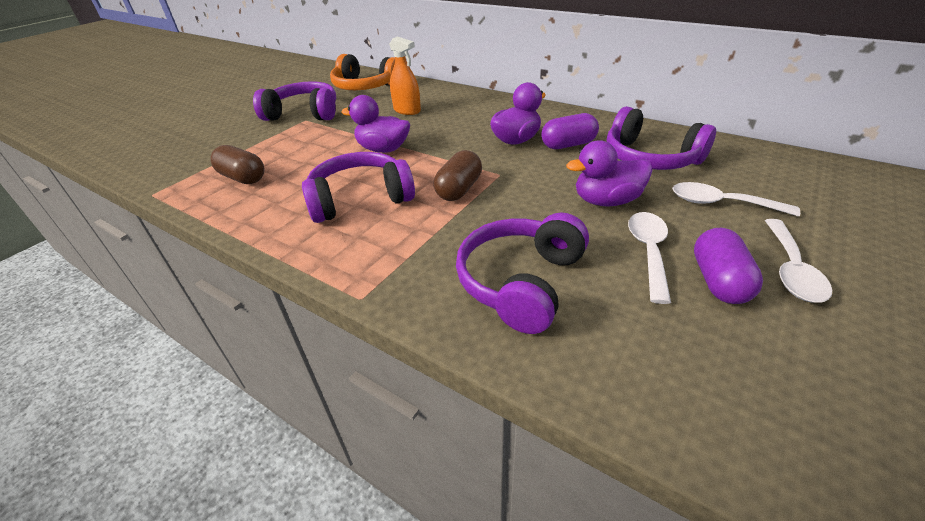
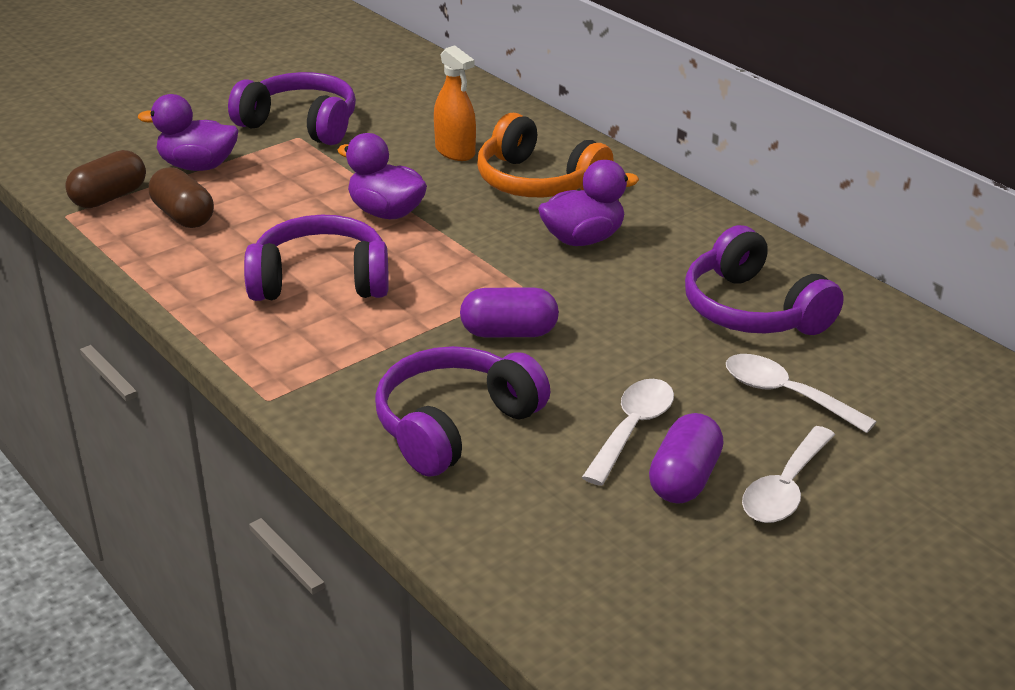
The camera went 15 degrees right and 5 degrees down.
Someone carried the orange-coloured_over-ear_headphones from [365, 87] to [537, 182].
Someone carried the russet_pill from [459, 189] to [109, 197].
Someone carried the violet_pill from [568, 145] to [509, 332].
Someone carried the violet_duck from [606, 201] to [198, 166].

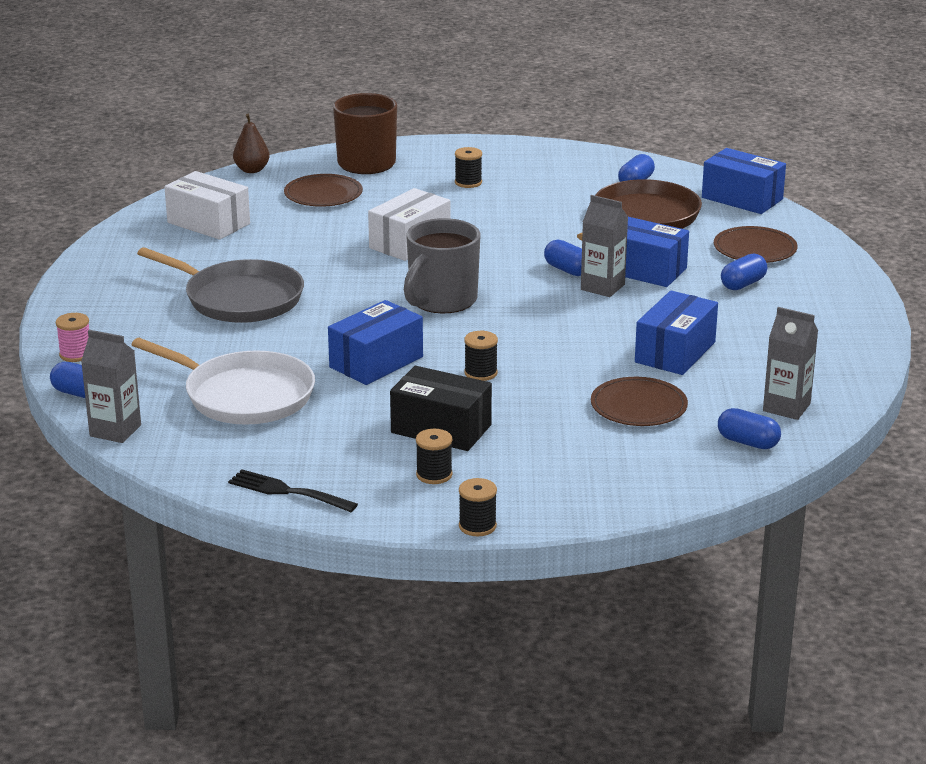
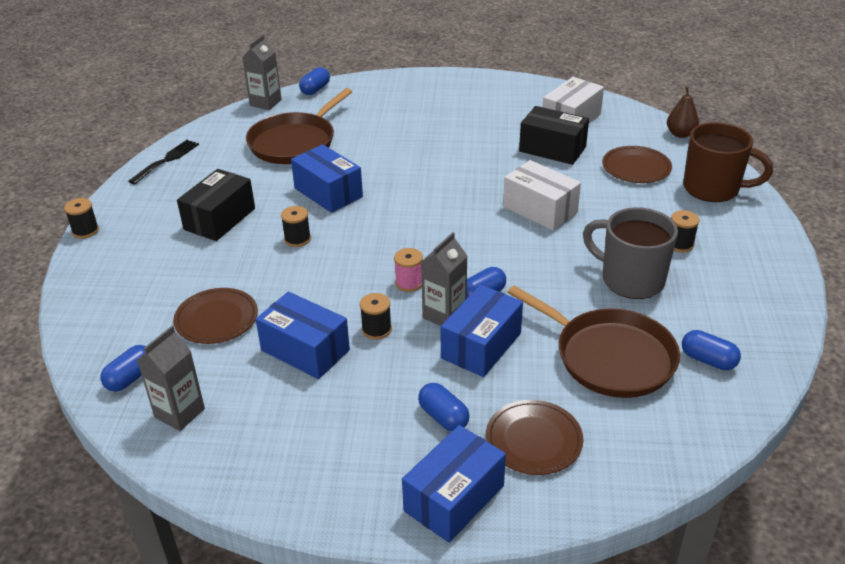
The camera went 95 degrees right and 10 degrees up.
Someone took away the gray_skillet at [239, 298].
Someone put down the jet-black_box at [552, 149].
Someone carried the pink_bobbin from [76, 354] to [409, 283].
Someone carried the gray_tea_mug from [441, 301] to [630, 280].
Someone carried the jet-black_bobbin from [434, 475] to [376, 329].
Someone carried the cobalt_box from [742, 198] to [454, 498].
Someone repainted the white_skillet at [244, 395], which became the russet_skillet at [295, 142].

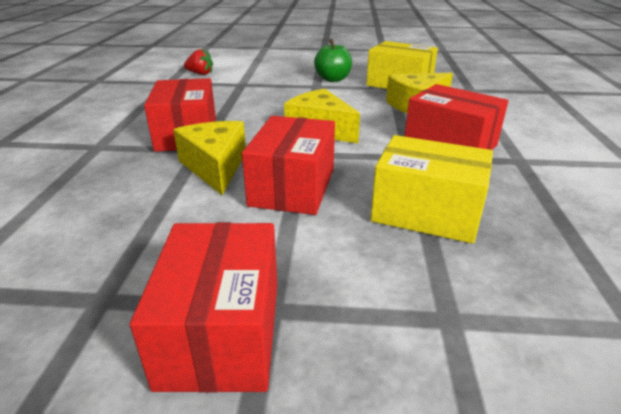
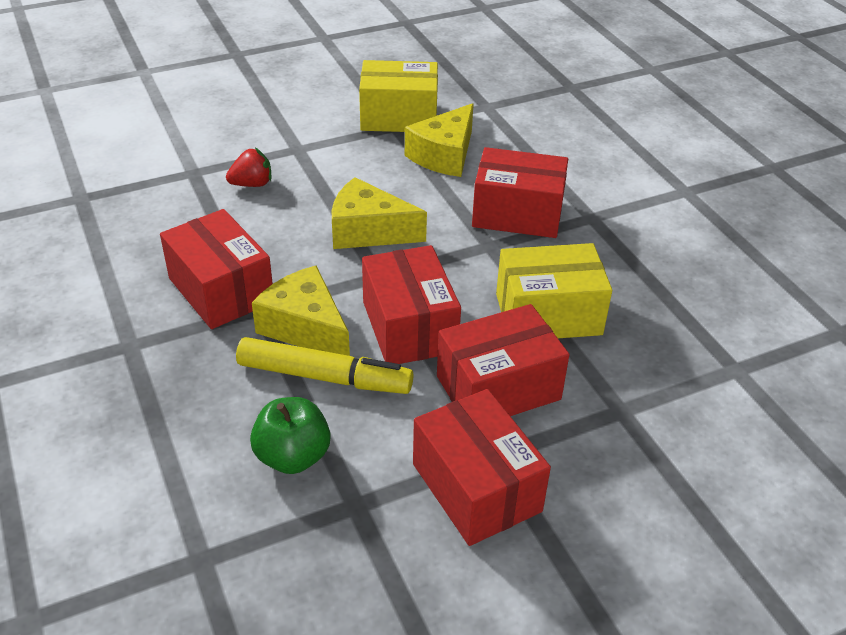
The camera went 30 degrees left and 10 degrees up.
Someone put down the bright_yellow_marker at [324, 377].
Someone put down the red_box at [498, 388].
Someone carried the red_berry from [200, 74] to [252, 184].
Someone carried the leaf-green_toy_apple from [333, 79] to [293, 456].

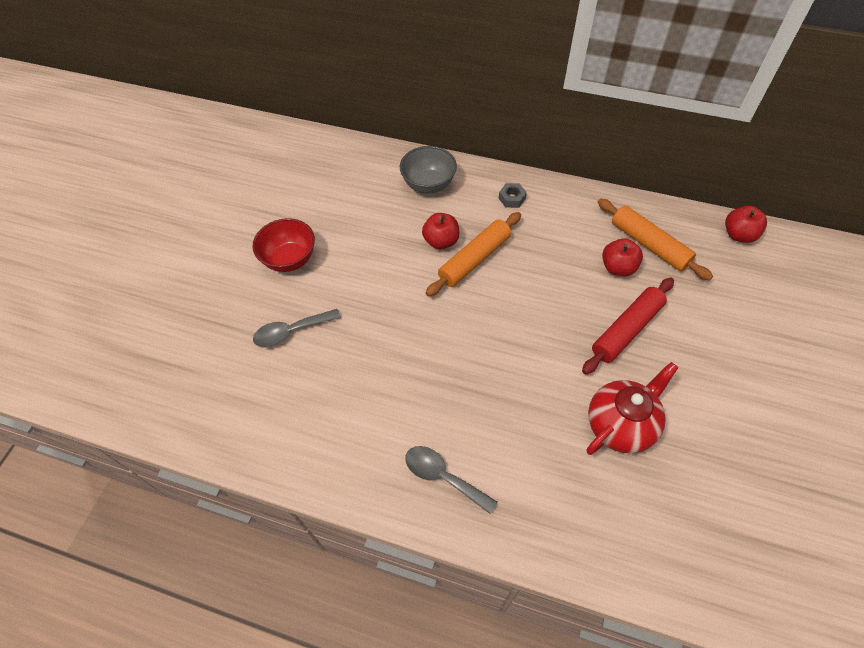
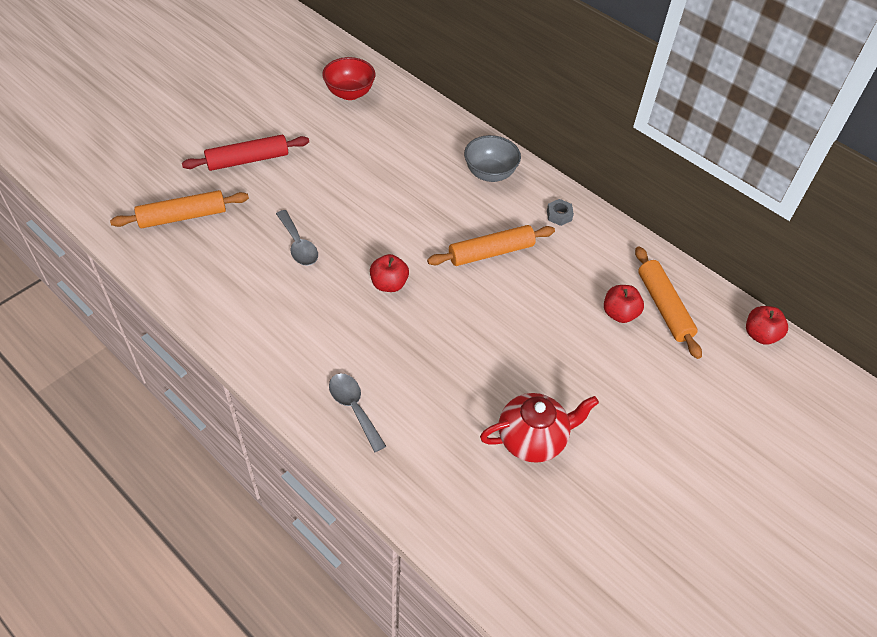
The camera went 20 degrees right and 5 degrees down.
Someone put down the orange-coloured_rolling_pin at [183, 217].
Someone carried the red_deep_dish from [290, 259] to [349, 93].
Someone carried the red_toy_apple from [441, 241] to [389, 284].
Someone carried the red_rolling_pin from [627, 330] to [248, 160].
Someone rotated the gray_tablespoon at [291, 332] by 120 degrees counterclockwise.

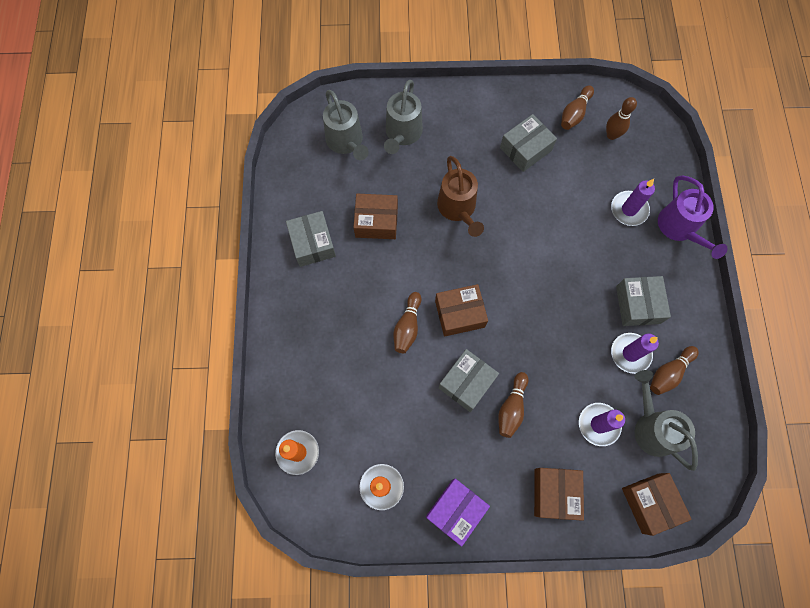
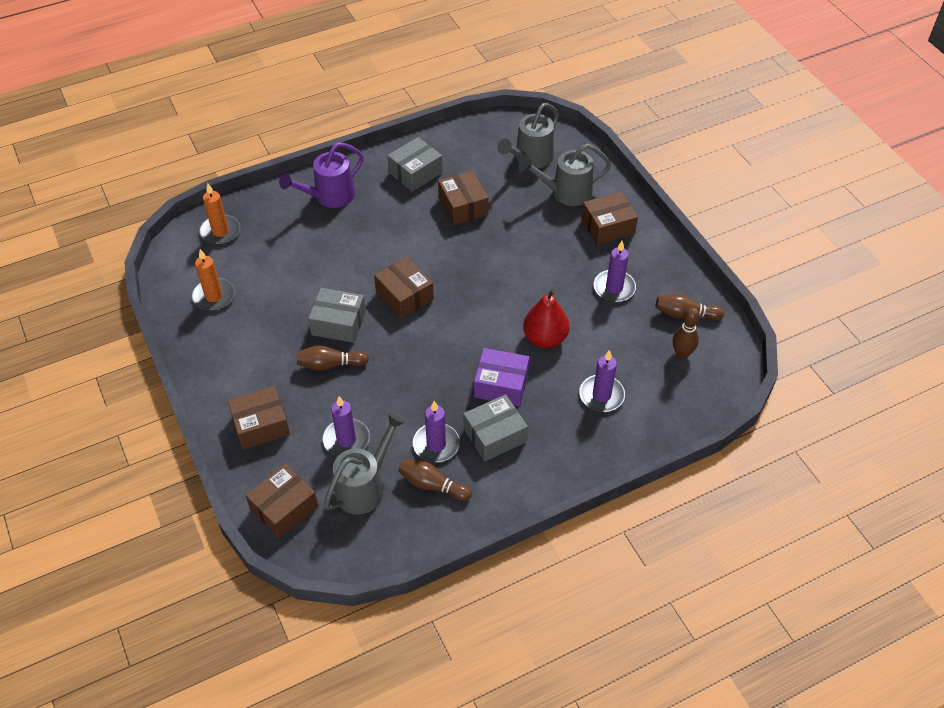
The camera went 65 degrees right and 20 degrees down.
Someone took away the russet_tenpin at [407, 327].
Someone took away the russet_watering_pot at [458, 209].
Someone put down the red_toy_pear at [545, 338].
Someone put down the russet_box at [608, 227].
Someone carried the violet_box from [456, 511] to [501, 385].
Someone carried the violet_watering_pot from [679, 229] to [329, 196].
Someone swapped the gray_box at [525, 149] for the violet_wax_candle at [614, 288].

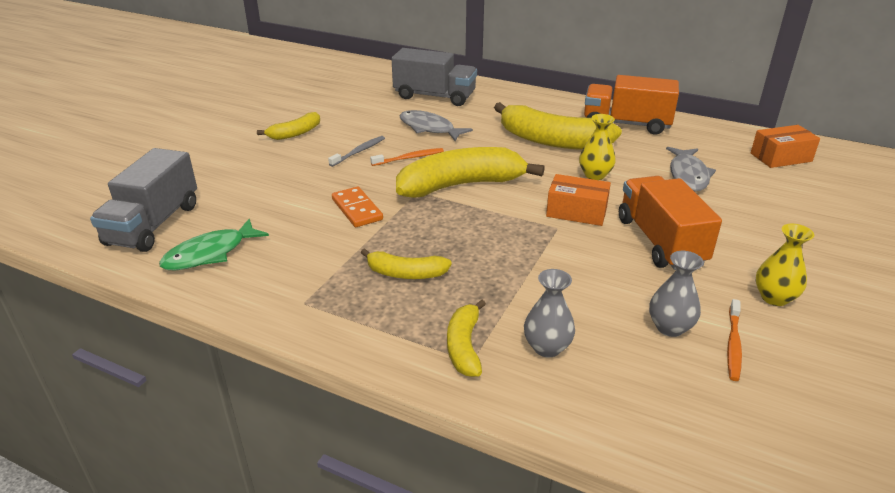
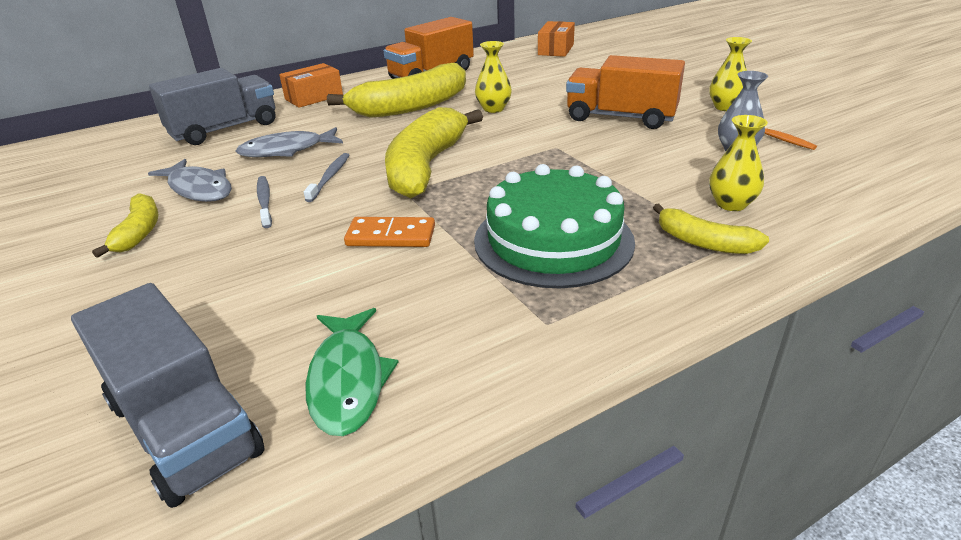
The camera went 55 degrees left and 0 degrees up.
Someone carried the orange-coloured_box from [576, 212] to [314, 97].
Someone carried the gray_fish_figure from [688, 175] to [199, 189].
Someone swapped the bright_yellow_banana_fruit at [405, 273] for the leaf-green_gateau at [553, 240].
Someone repainted the orange-coloured_toothbrush at [409, 158], which became the gray_toothbrush at [330, 177].
Someone repainted the gray_tall_vase at [547, 347], which became the bright_yellow_tall_vase at [731, 204].

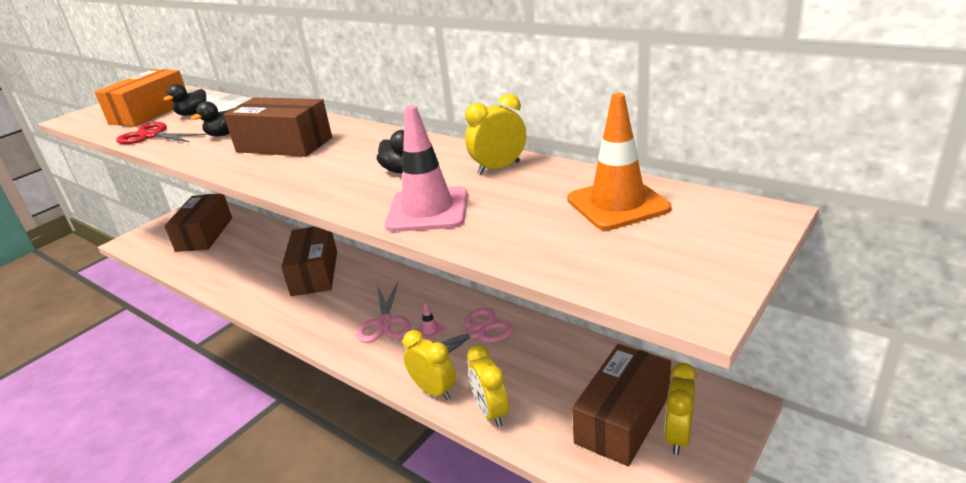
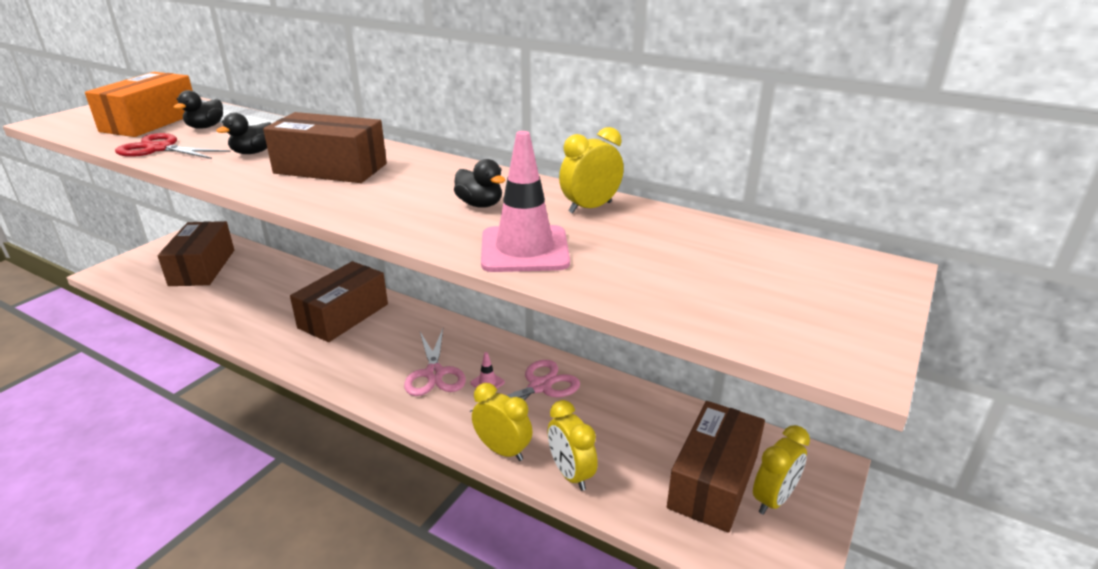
The camera went 10 degrees left and 0 degrees up.
Someone took away the orange-coloured_road_cone at [617, 204].
Someone rotated the russet_box at [315, 273] by 45 degrees clockwise.
Someone rotated the bright_yellow_clock at [678, 436] by 150 degrees counterclockwise.

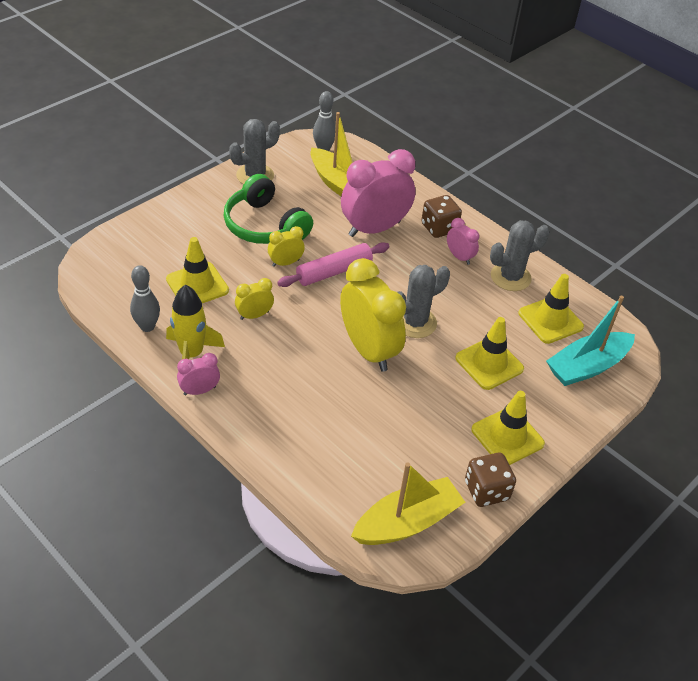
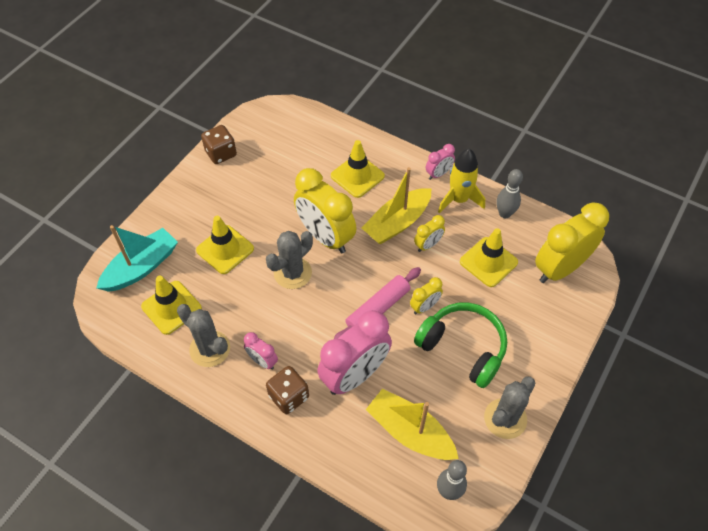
The camera went 170 degrees right and 10 degrees up.
Someone put down the bright_yellow_clock at [560, 268].
Someone carried the bright_yellow_sailboat from [407, 522] to [397, 223].
Someone carried the bright_yellow_road_cone from [507, 437] to [357, 176].
Someone rotated the gray_prickly_plant at [510, 277] by 75 degrees clockwise.

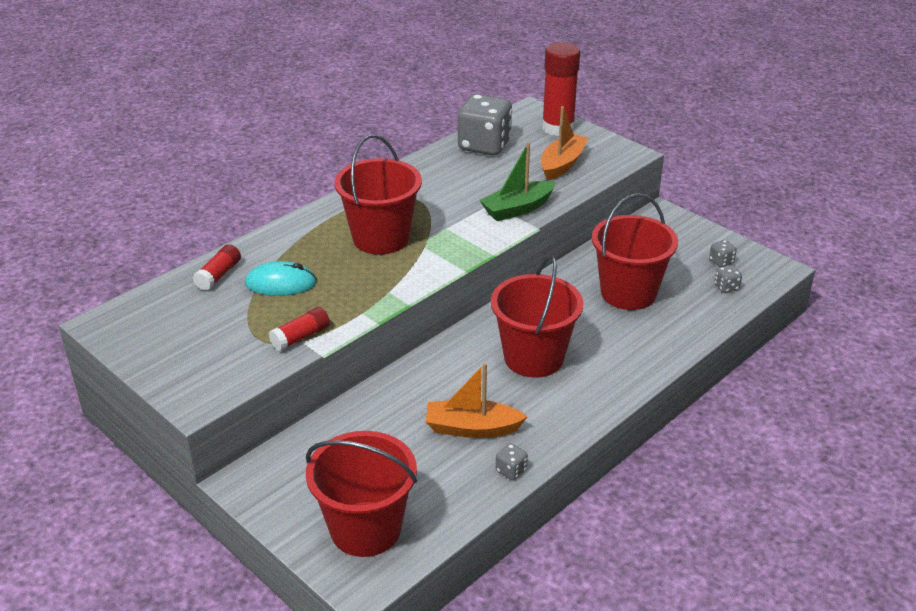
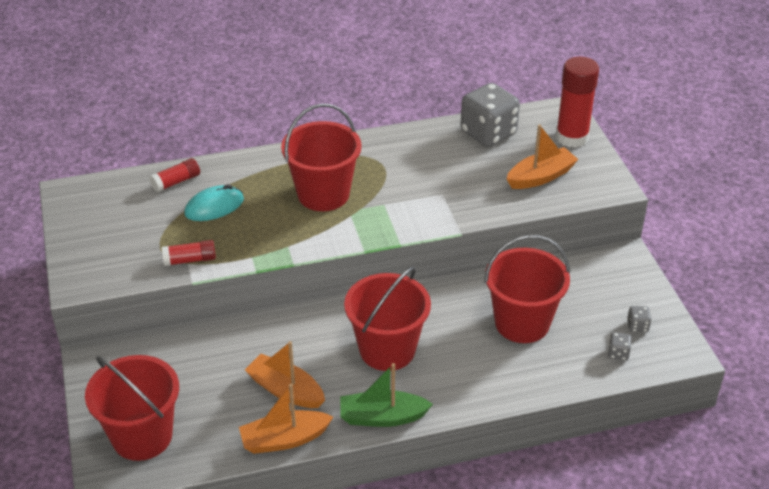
The camera went 30 degrees right and 5 degrees up.
Someone carried the leaf-green_sailboat from [517, 209] to [382, 417].
Someone swapped the gray_game_die at [511, 470] for the orange-coloured_sailboat at [284, 439].
Someone rotated the teal_computer_mouse at [281, 283] by 60 degrees counterclockwise.

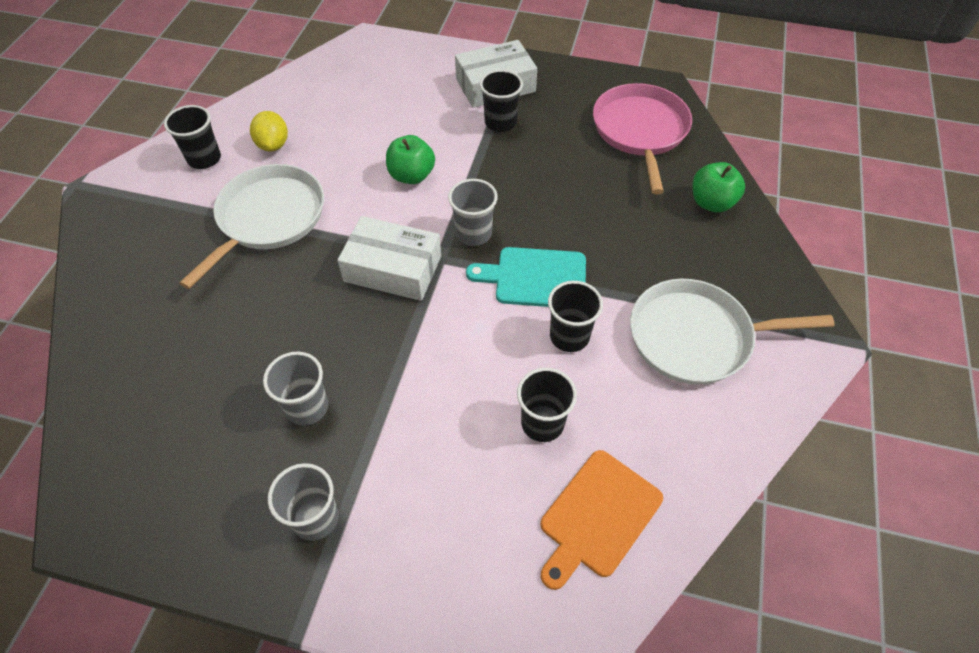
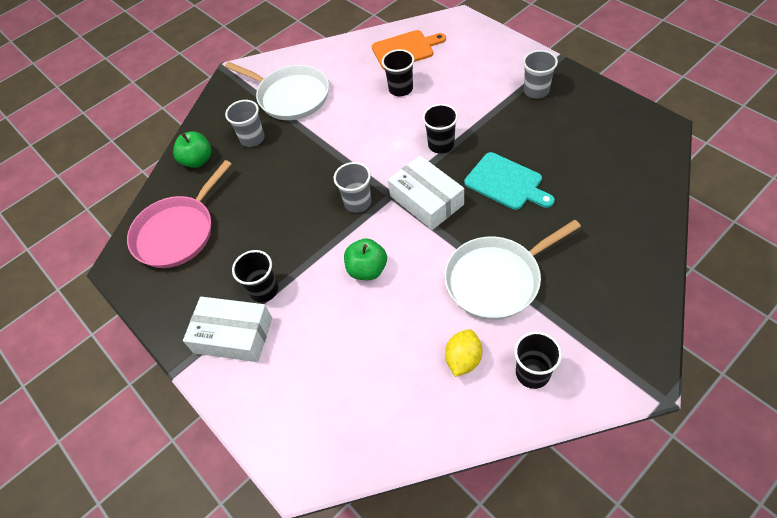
The camera went 140 degrees left and 0 degrees up.
Someone carried the gray_tumbler from [307, 407] to [252, 138].
Someone carried the teal_bread_board from [535, 278] to [506, 183].
Someone carried the jet-black_tumbler from [569, 336] to [441, 144].

